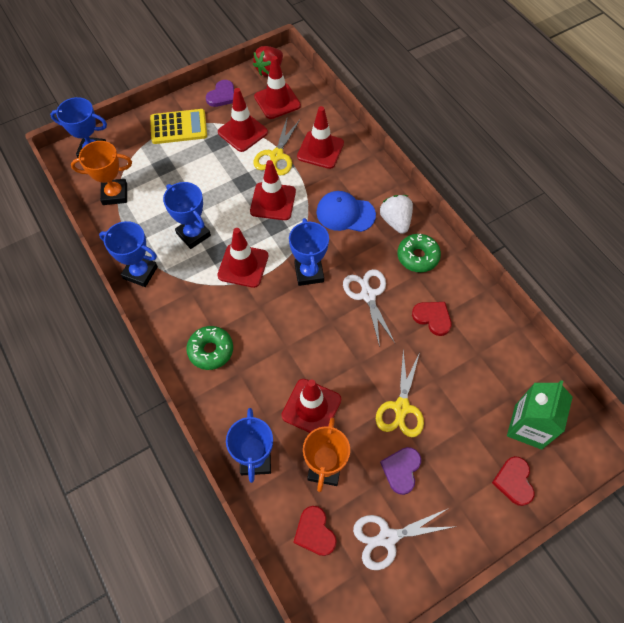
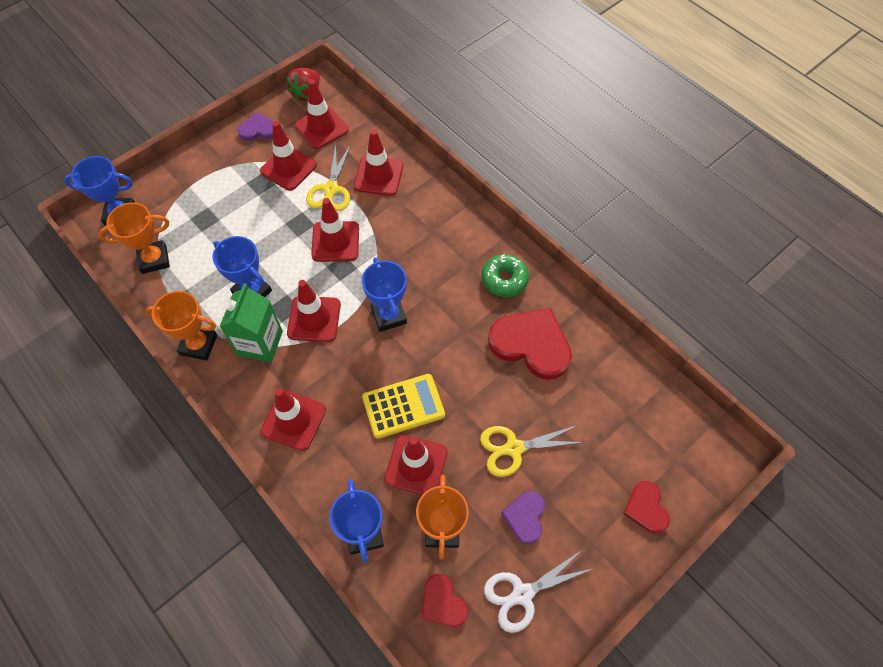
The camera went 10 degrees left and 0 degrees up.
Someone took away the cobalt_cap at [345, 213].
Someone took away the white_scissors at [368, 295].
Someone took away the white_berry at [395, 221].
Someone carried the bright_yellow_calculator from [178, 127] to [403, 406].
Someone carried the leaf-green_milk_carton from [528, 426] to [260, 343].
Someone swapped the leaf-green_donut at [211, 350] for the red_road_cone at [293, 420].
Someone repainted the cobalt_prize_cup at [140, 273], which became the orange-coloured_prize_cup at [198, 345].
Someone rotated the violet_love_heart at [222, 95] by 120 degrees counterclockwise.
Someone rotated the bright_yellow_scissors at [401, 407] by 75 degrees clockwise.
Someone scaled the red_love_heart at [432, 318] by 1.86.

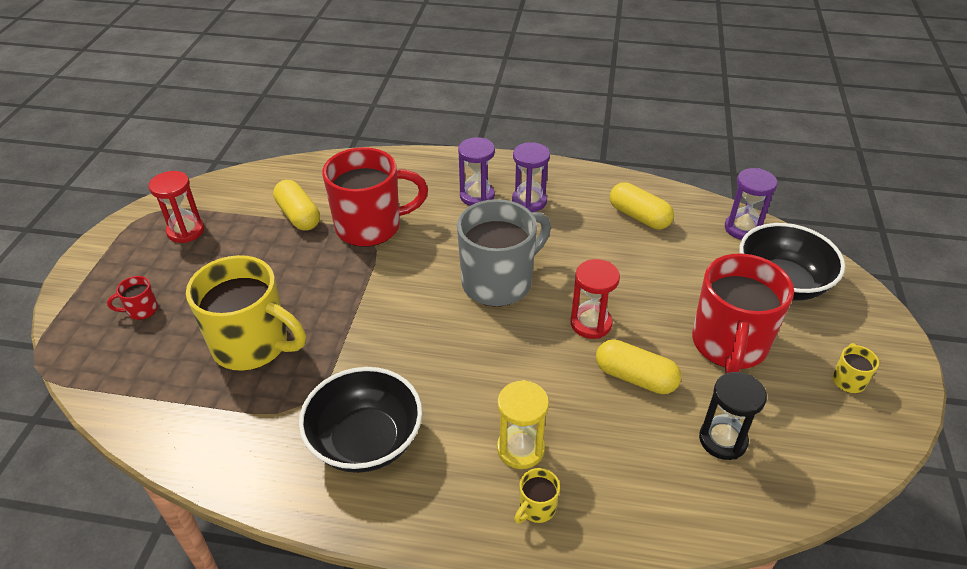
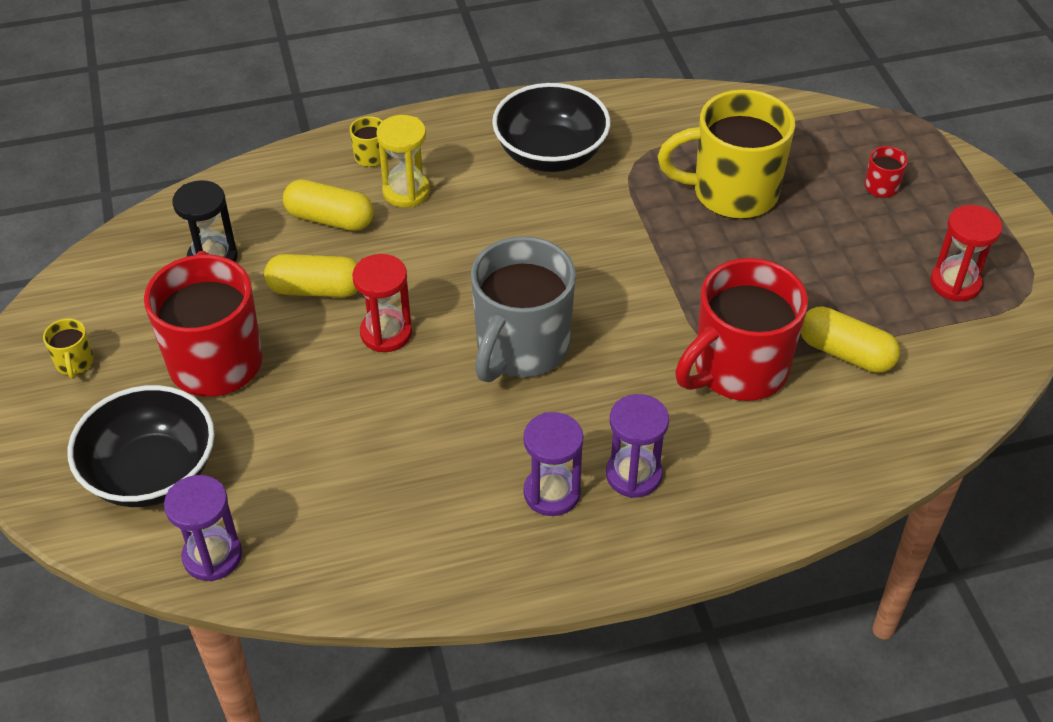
The camera went 155 degrees right and 5 degrees up.
Someone carried the bright_yellow_pill from [639, 216] to [330, 219].

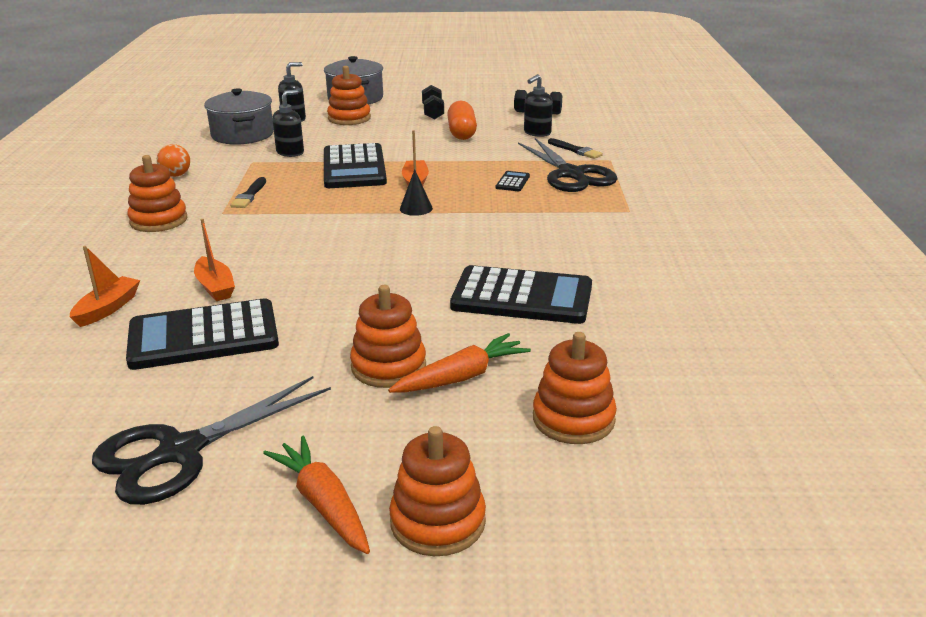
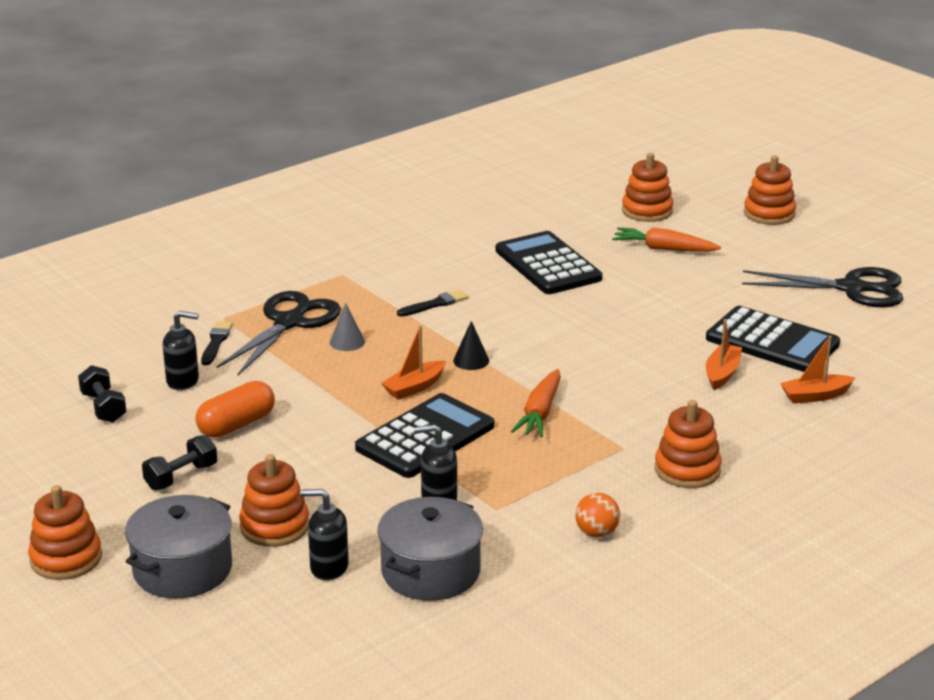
The camera went 130 degrees left and 0 degrees up.
Someone carried the jet-black_paintbrush from [249, 195] to [435, 304].
Someone carried the orange-coloured_toy_carrot from [323, 503] to [540, 413].
Someone carried the orange-coloured_stacking_rings from [388, 366] to [66, 559].
Someone swapped the jet-black_calculator at [512, 182] for the gray_solid_cone at [347, 342].

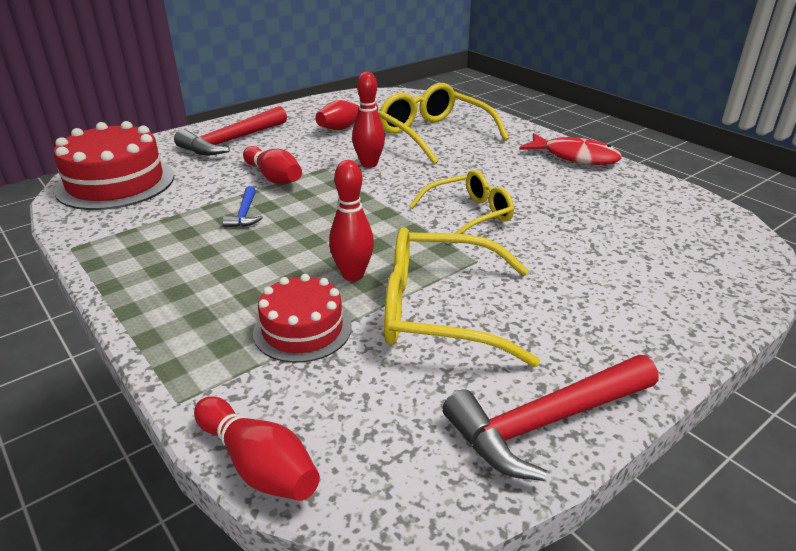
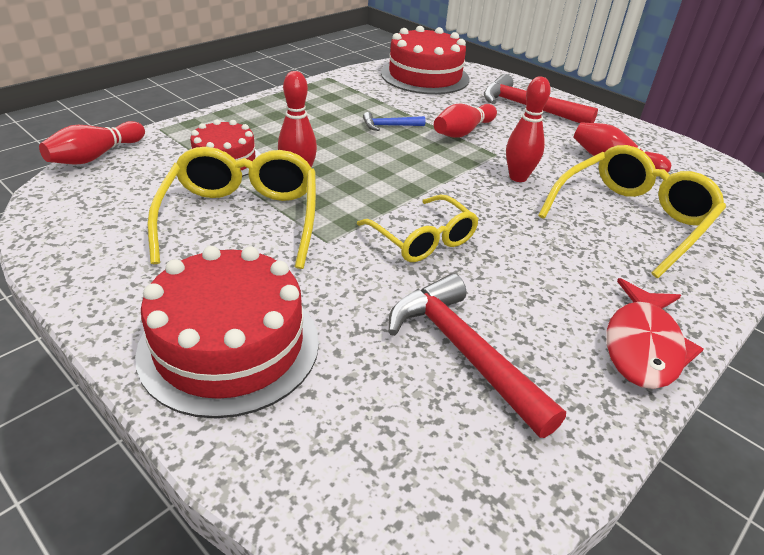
The camera went 80 degrees right and 5 degrees up.
Someone put down the red_gateau at [229, 345].
Someone carried the red_carpenter's_hammer from [545, 423] to [463, 351].

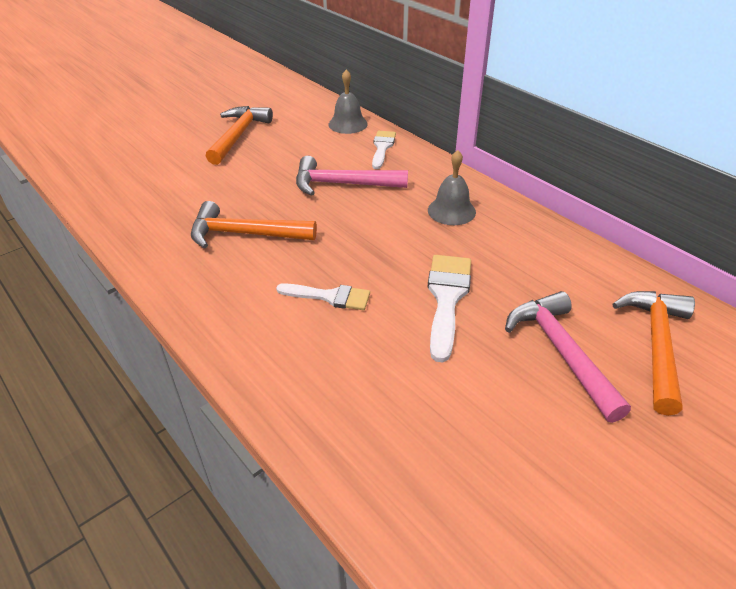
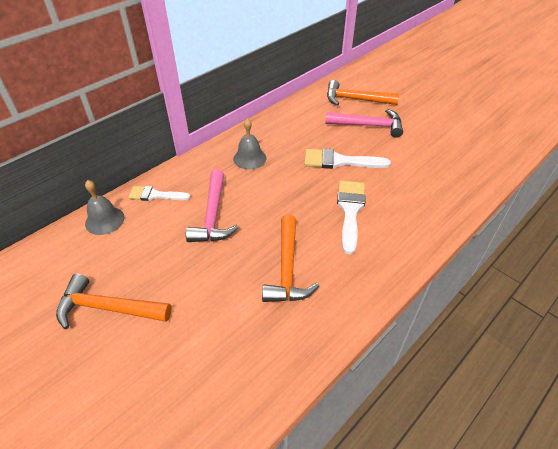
The camera went 95 degrees left and 5 degrees up.
Someone rotated the pink_carpenter's_hammer at [561, 352] by 150 degrees counterclockwise.
Someone scaled the white_paintbrush at [329, 297] by 1.52.

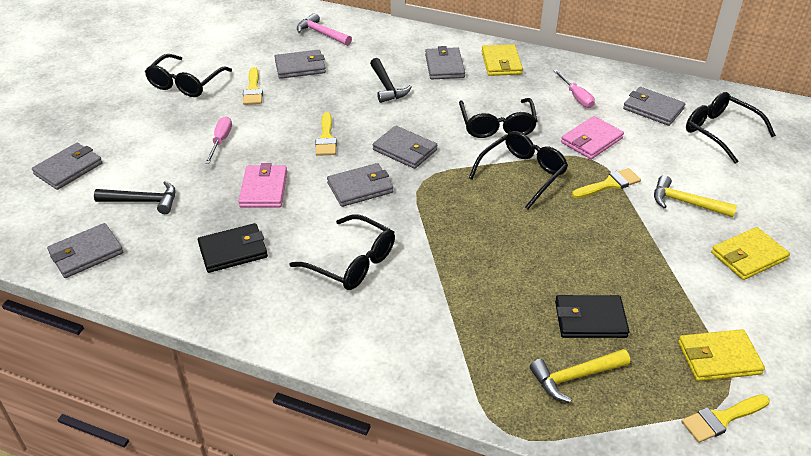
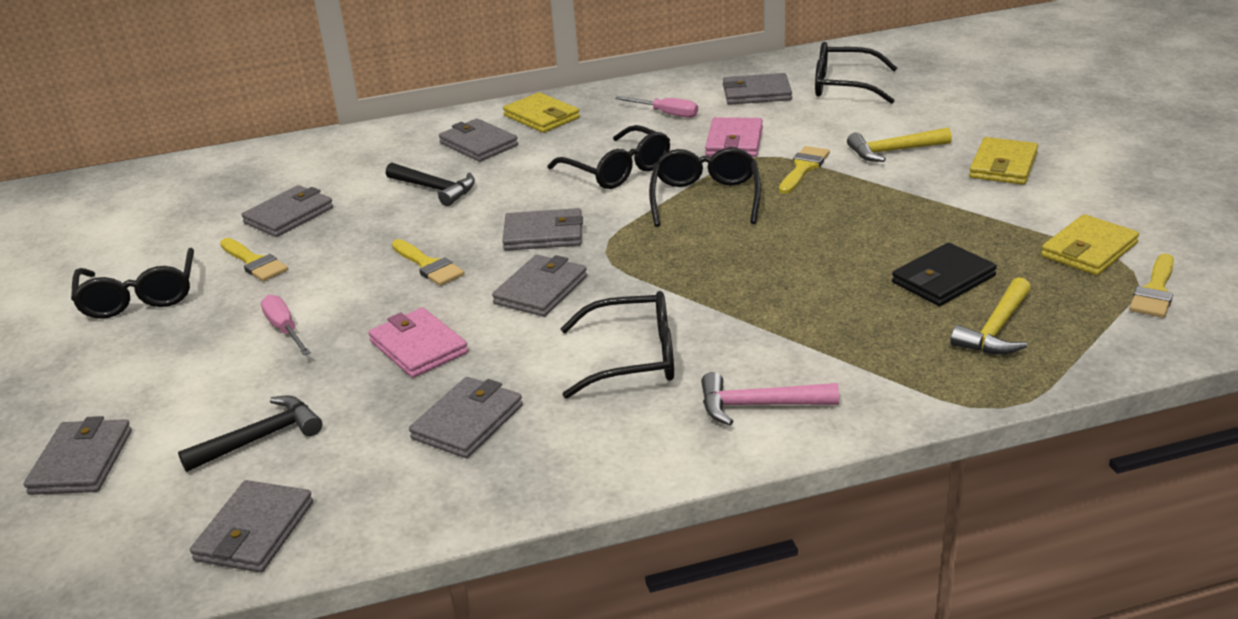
The camera went 35 degrees left and 10 degrees down.
Someone carried the pink_carpenter's_hammer from [321, 33] to [758, 406].
Someone repainted the jet-black_billfold at [233, 250], which became the gray_billfold at [467, 422].

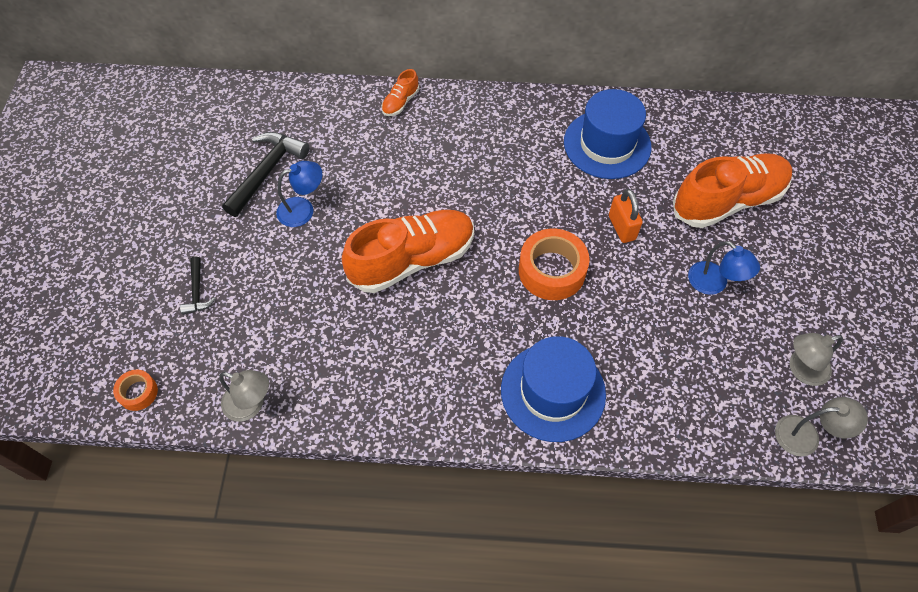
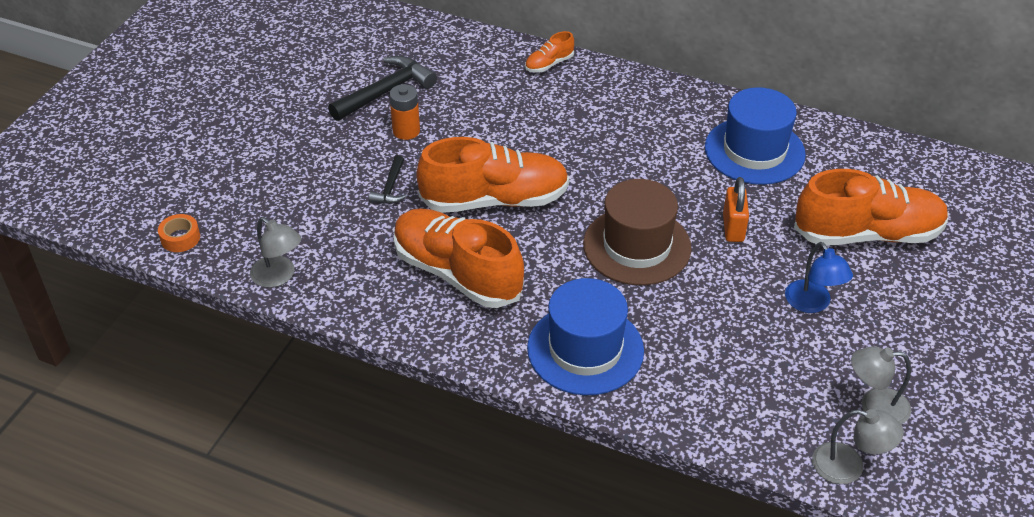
The camera went 20 degrees right and 15 degrees down.
Someone put down the orange-coloured_lace-up_shoe at [457, 273].
Someone carried the jet-black_carpenter's_hammer from [197, 292] to [390, 188].
Someone swapped the cobalt_desk_lamp at [303, 209] for the orange-coloured_AA_battery at [406, 131].
Someone swapped the orange-coloured_tape at [552, 271] for the russet_top_hat at [637, 246].

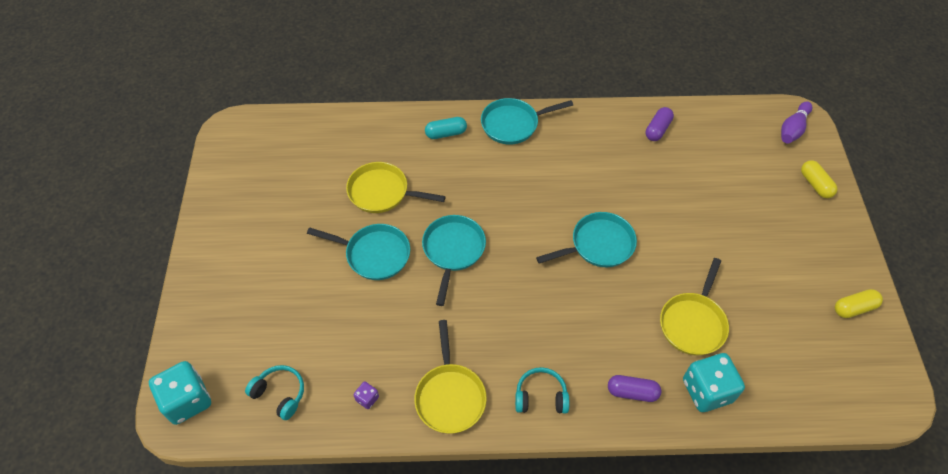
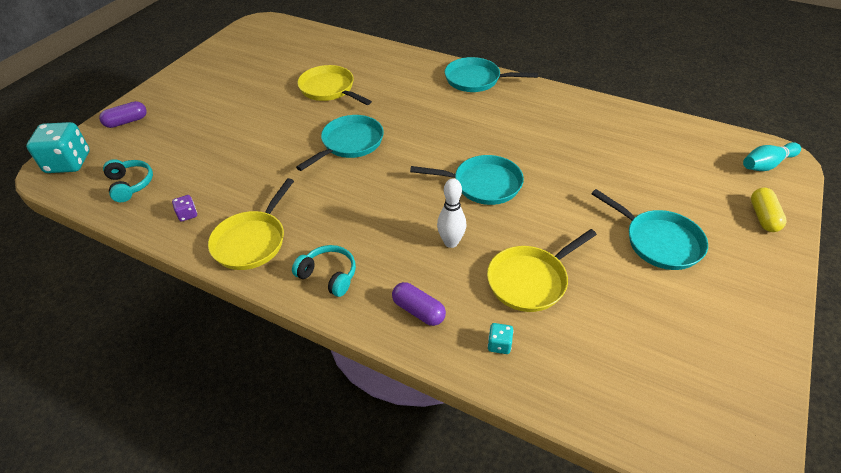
The camera went 30 degrees right and 10 degrees down.
Someone took away the teal_pill at [446, 133].
Someone took away the bright_yellow_pill at [854, 308].
Someone put down the white_tenpin at [451, 242].
Someone carried the teal_skillet from [374, 254] to [658, 241].
Someone carried the violet_pill from [657, 129] to [126, 122].
Someone repainted the violet_tenpin at [793, 129], which became the teal_tenpin at [766, 164].
Someone scaled the teal_game_die at [707, 390] by 0.44.

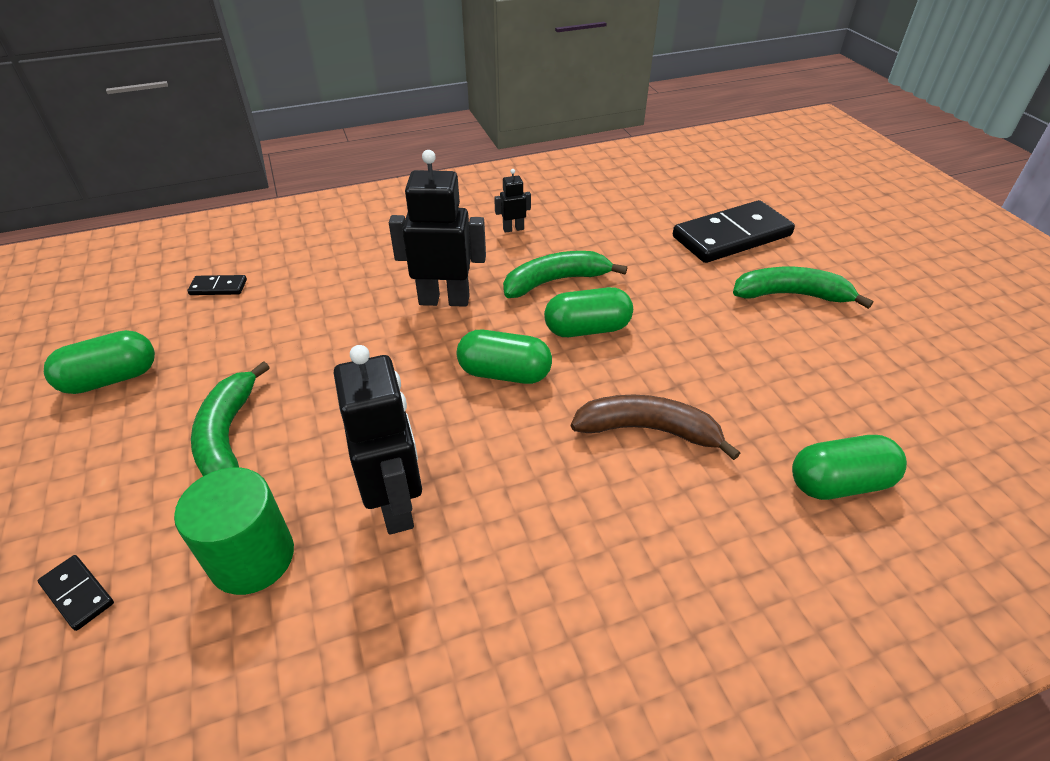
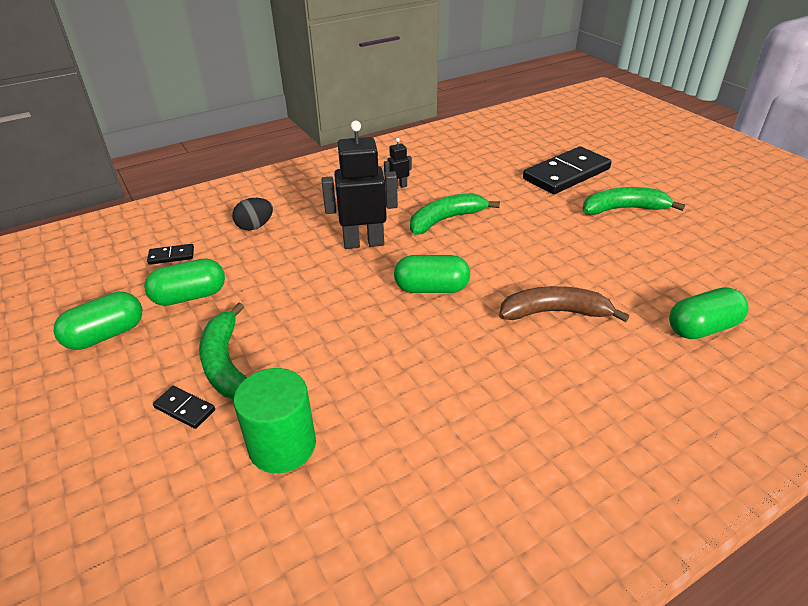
The camera went 10 degrees left and 5 degrees down.
Someone took away the jet-black_robot at [396, 504].
Someone put down the jet-black_toy_egg at [255, 226].
Someone carried the jet-black_domino from [77, 594] to [184, 409].
Someone carried the leaf-green_pill from [587, 329] to [190, 296].

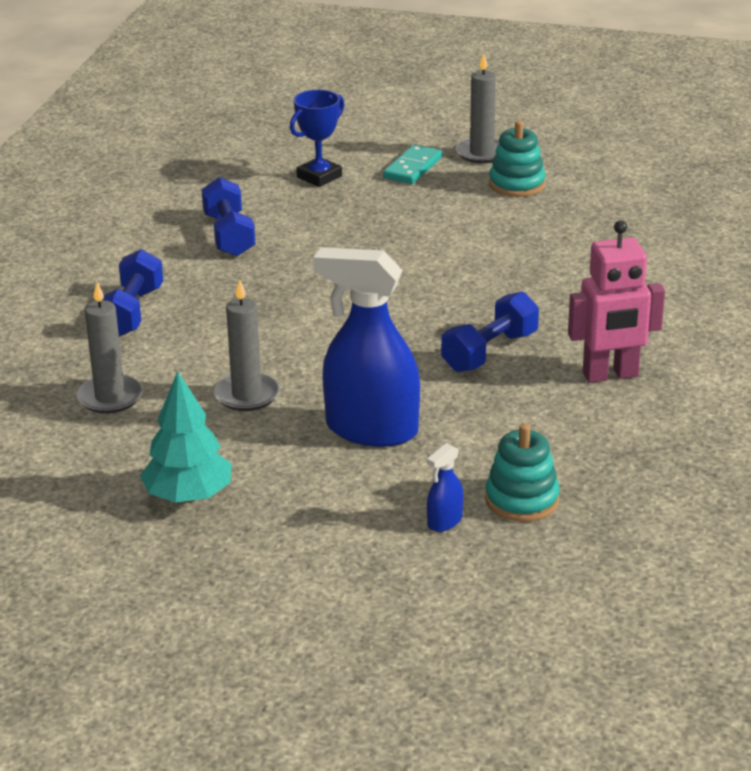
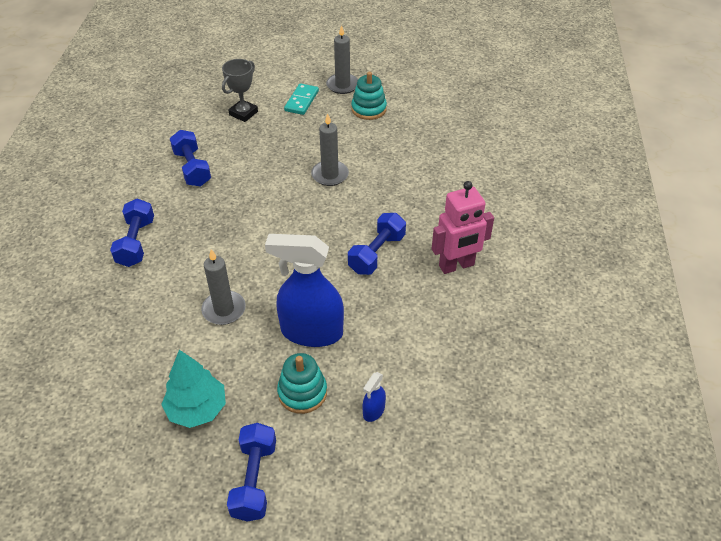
The camera went 10 degrees left and 15 degrees up.
Someone put down the cobalt_dumbbell at [254, 480].
Someone carried the gray_wax_candle from [110, 397] to [330, 175].
Someone carried the teal_stacking_rings from [522, 500] to [302, 392].
Someone repainted the cobalt_prize_cup at [319, 177], which became the gray_prize_cup at [243, 113].

